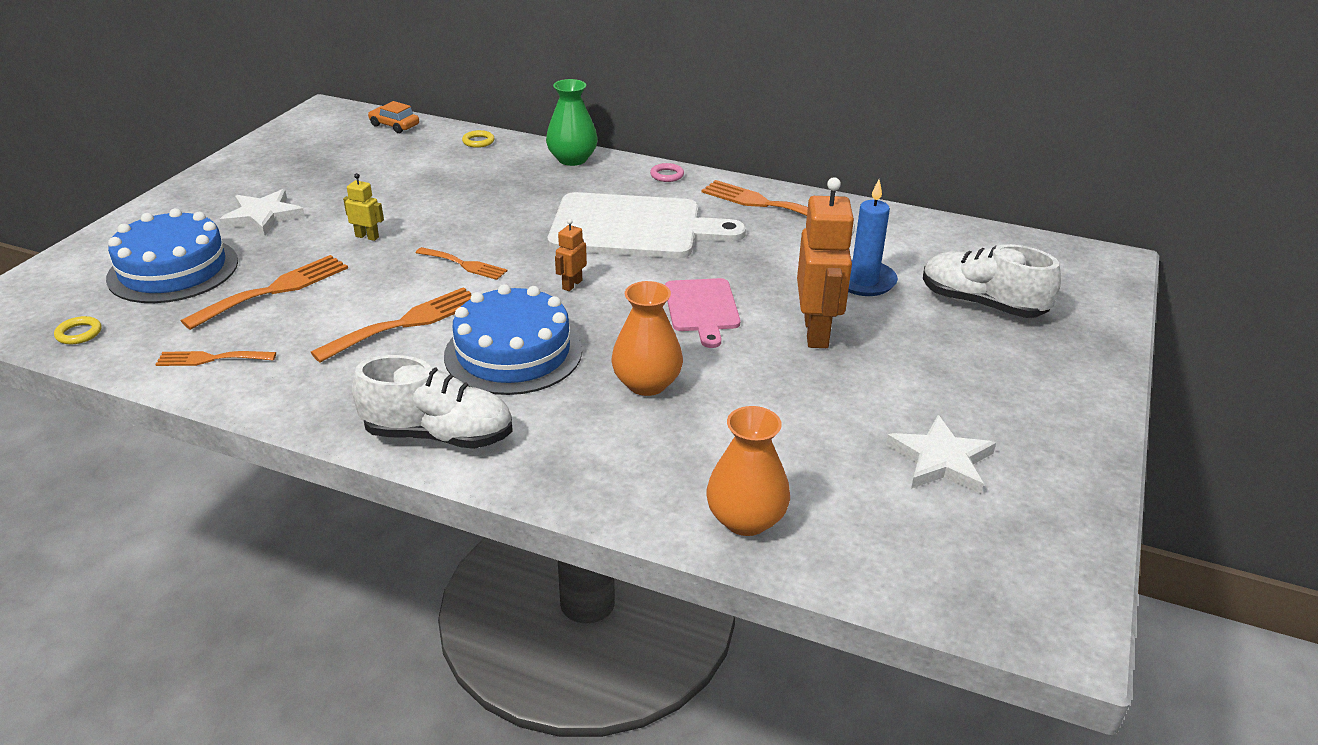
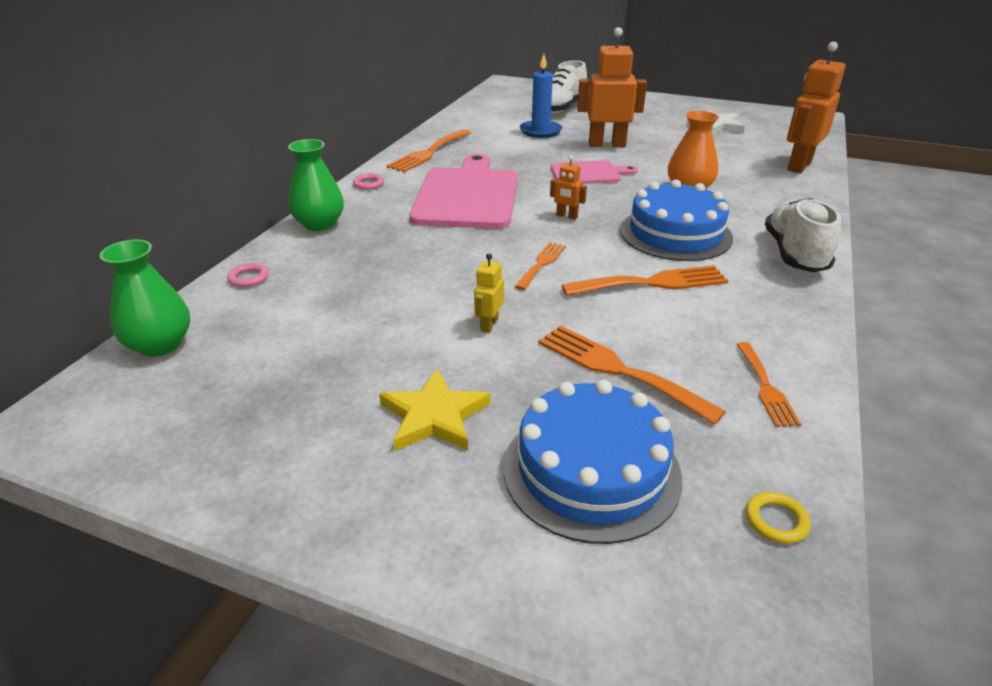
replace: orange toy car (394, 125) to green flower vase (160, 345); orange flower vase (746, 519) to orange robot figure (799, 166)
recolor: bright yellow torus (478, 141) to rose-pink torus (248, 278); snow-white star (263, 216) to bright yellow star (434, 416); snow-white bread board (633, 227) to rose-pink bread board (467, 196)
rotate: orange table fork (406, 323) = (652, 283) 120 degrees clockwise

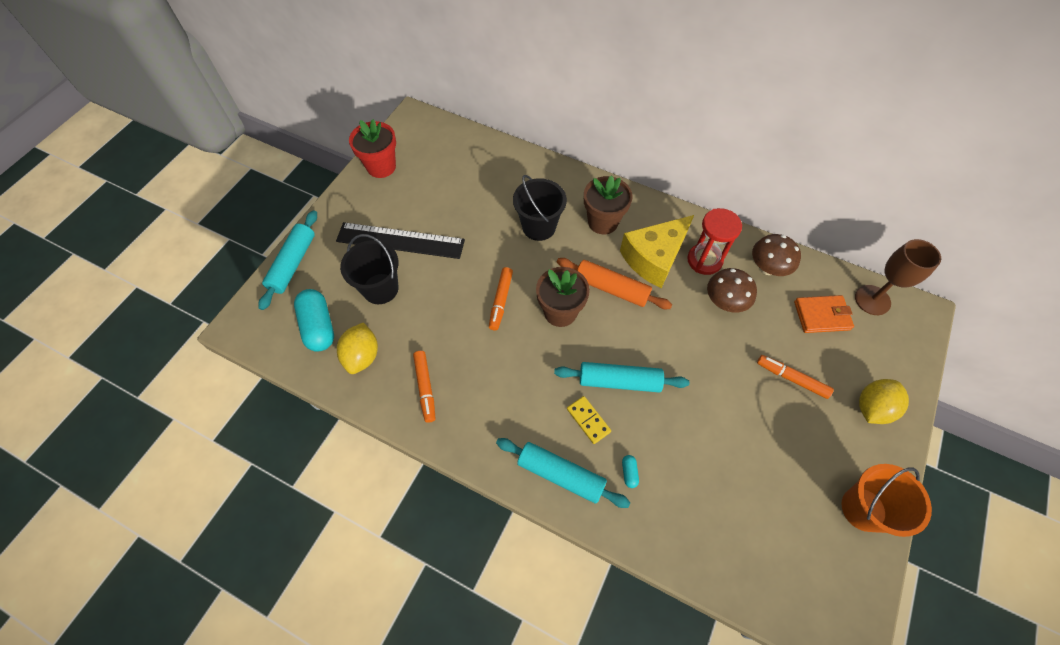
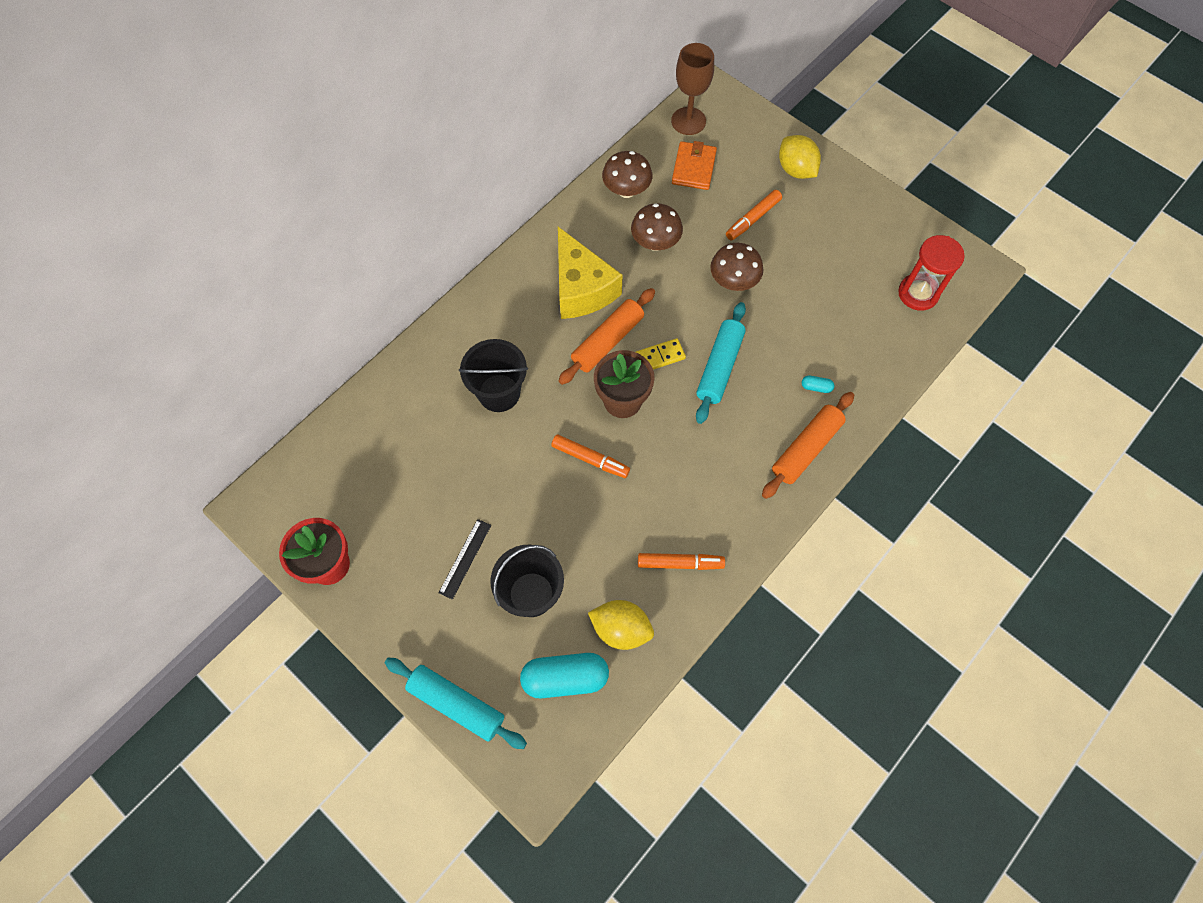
delete: dark brown plant pot (603, 222); orange bucket (863, 509)
insert: dark brown fungus (733, 282)
move: bright yellow domino tile (588, 420) to (660, 357); crimson sandglass (704, 260) to (918, 293)
recolor: aqua rolling pin (561, 475) to orange rolling pin (806, 449)
resize: black ruler (400, 240) = (465, 558) x0.50

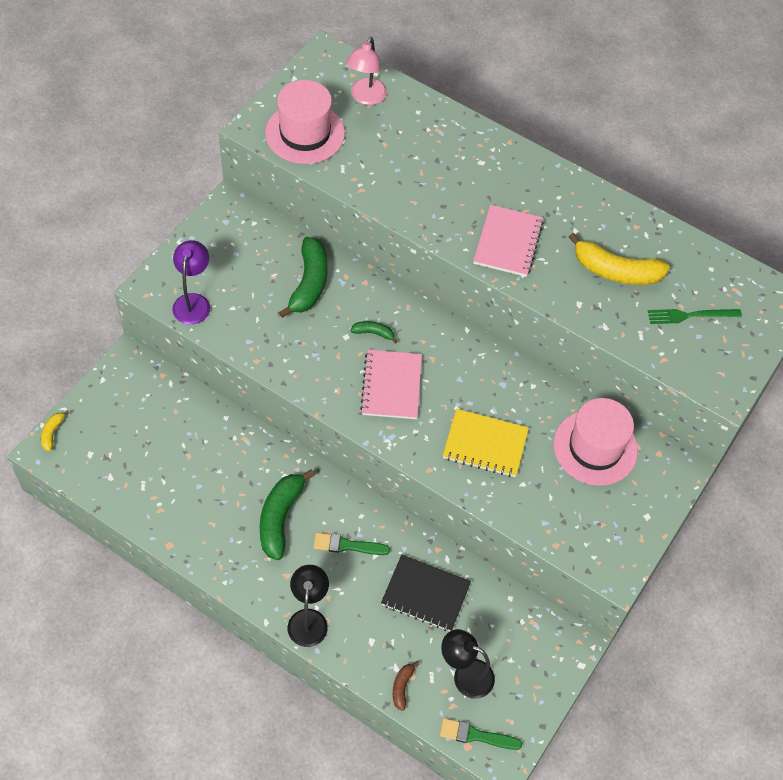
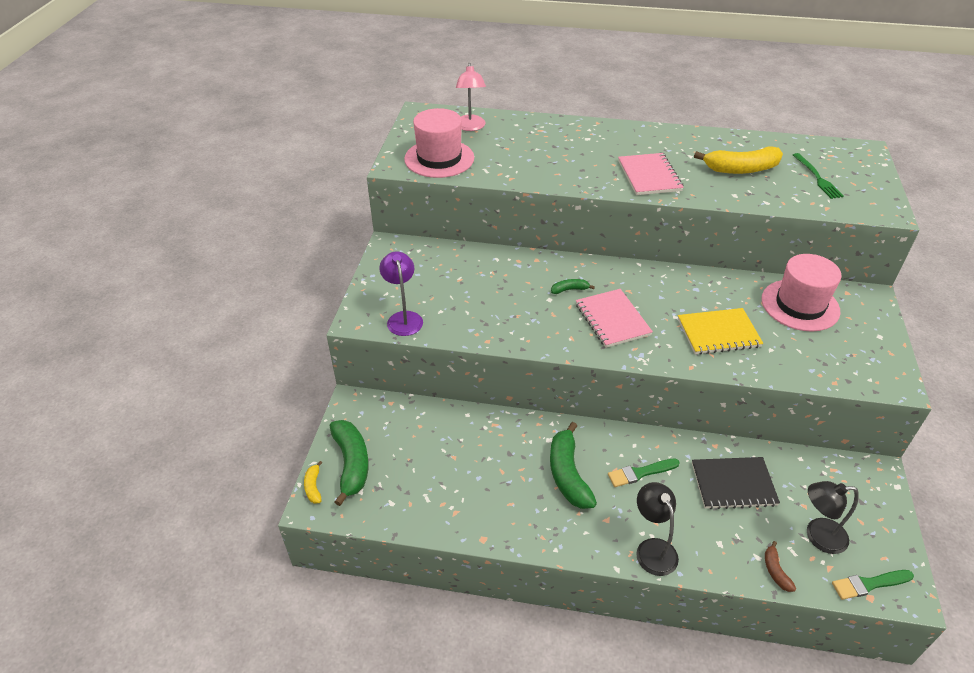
move: green banana fruit (309, 283) to (351, 464)
rotate: green table fork (690, 315) = (817, 177) 75 degrees counterclockwise

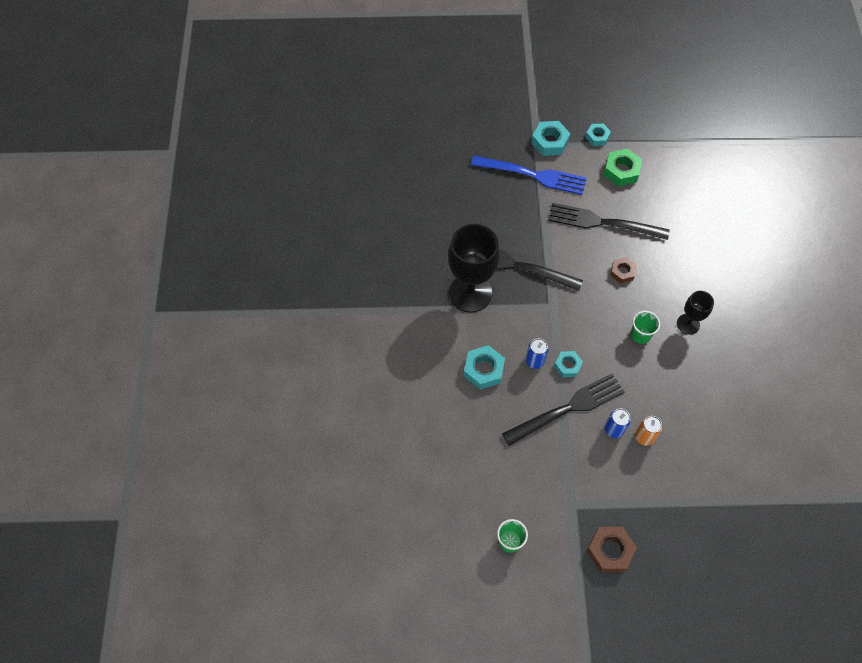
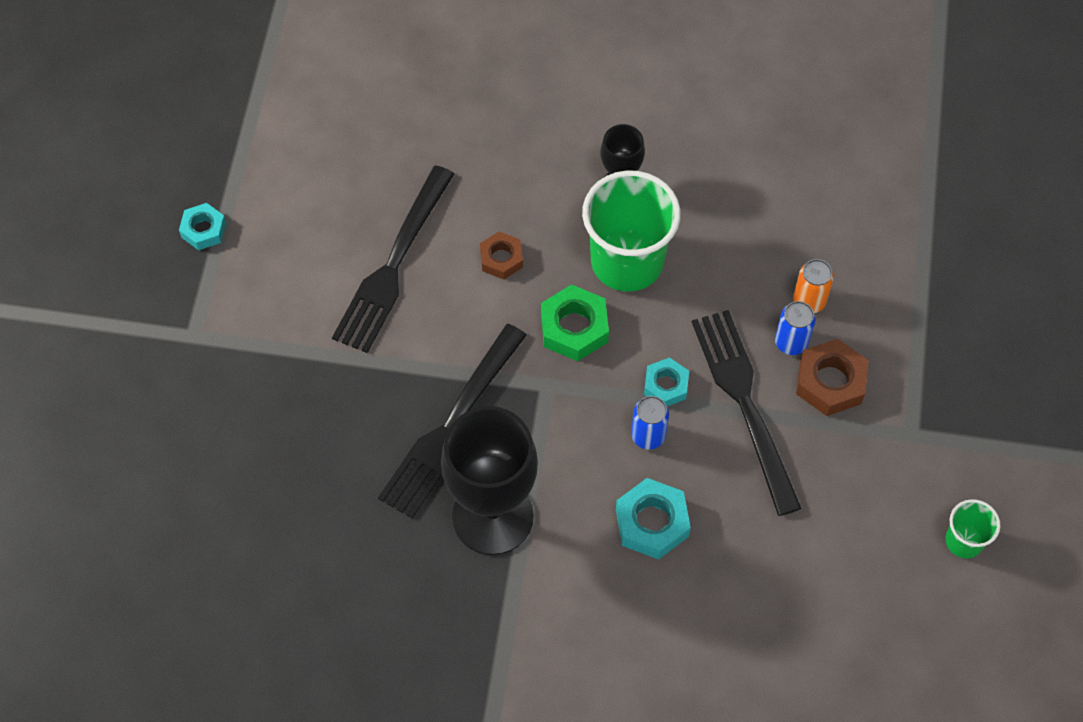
delete: blue table fork (532, 175); aqua hex nut (549, 142)
move: green hex nut (621, 171) to (574, 328); dark brown hex nut (610, 550) to (830, 382)
resize: green beaker (640, 335) = (627, 261) x2.04

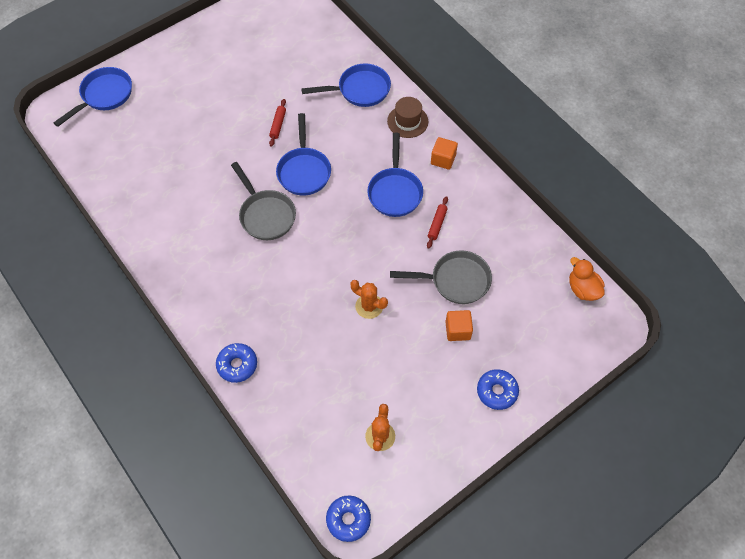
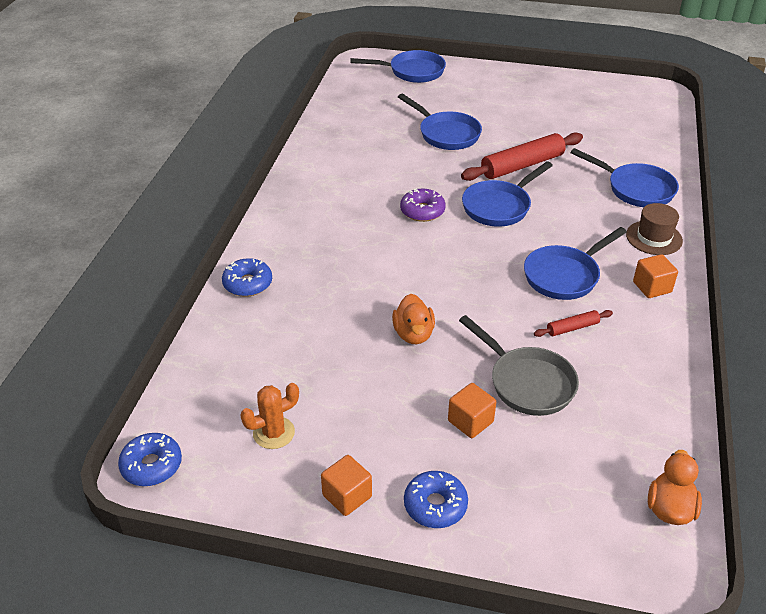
insert: orange solid cube (347, 496); blue frying pan (446, 134)
replace: orange prickly plant (369, 306) to orange toy duck (413, 334); gray frying pan (265, 215) to purple doughnut (422, 211)
resize: crimson rolling pin (278, 125) = (522, 165) x2.06

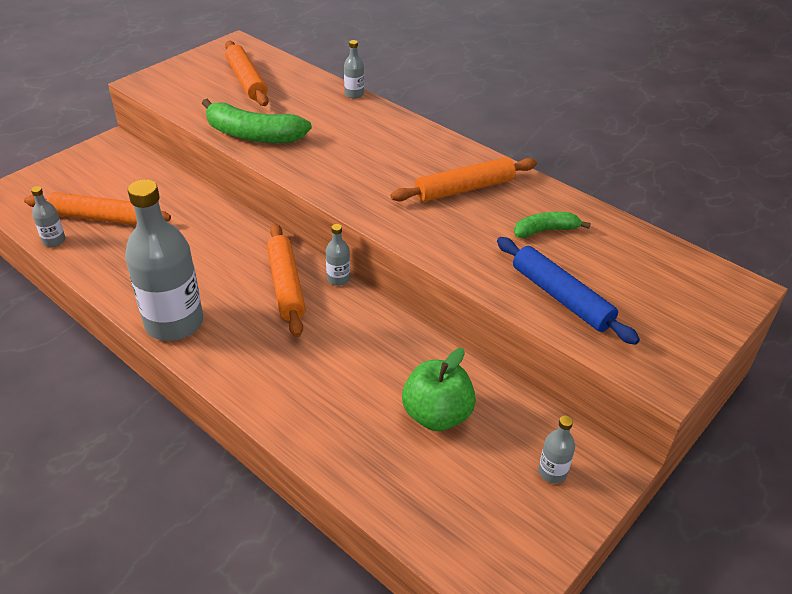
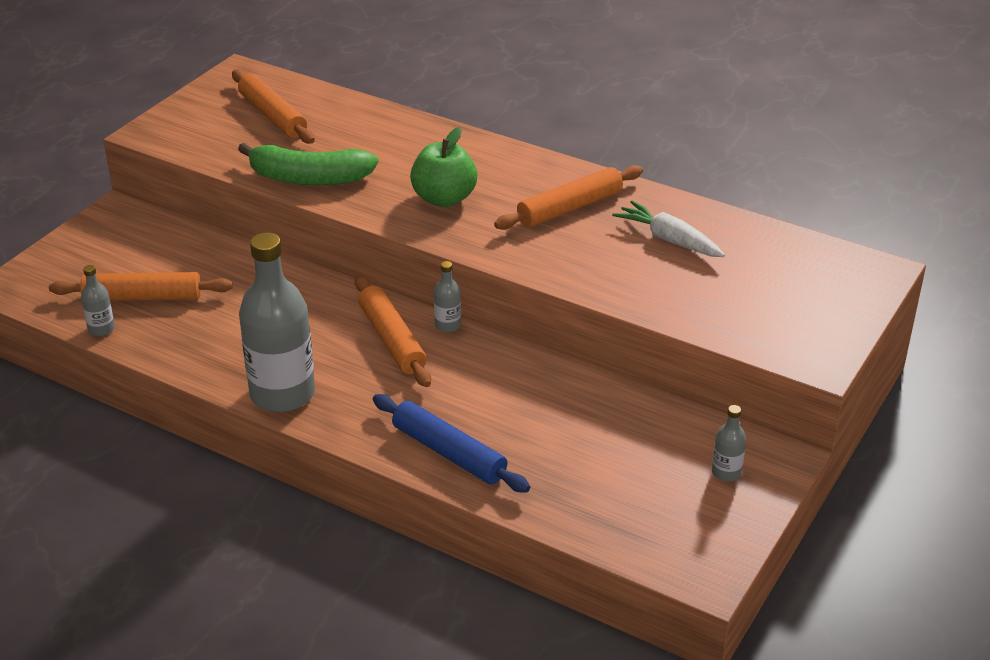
delete: gray bottle (354, 94)
move: blue rolling pin (561, 297) to (449, 453); green toy apple (437, 415) to (444, 198)
replace: green banana fruit (545, 230) to snow-white toy carrot (669, 240)

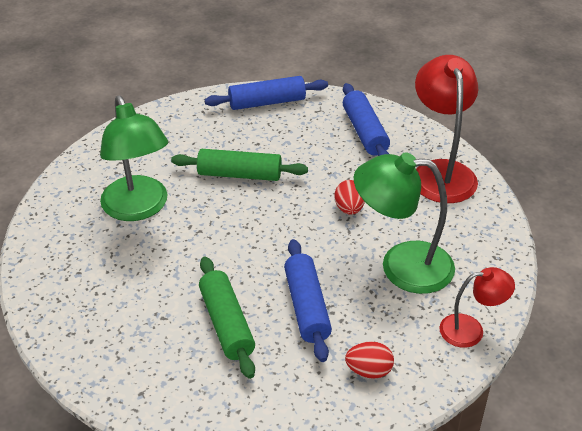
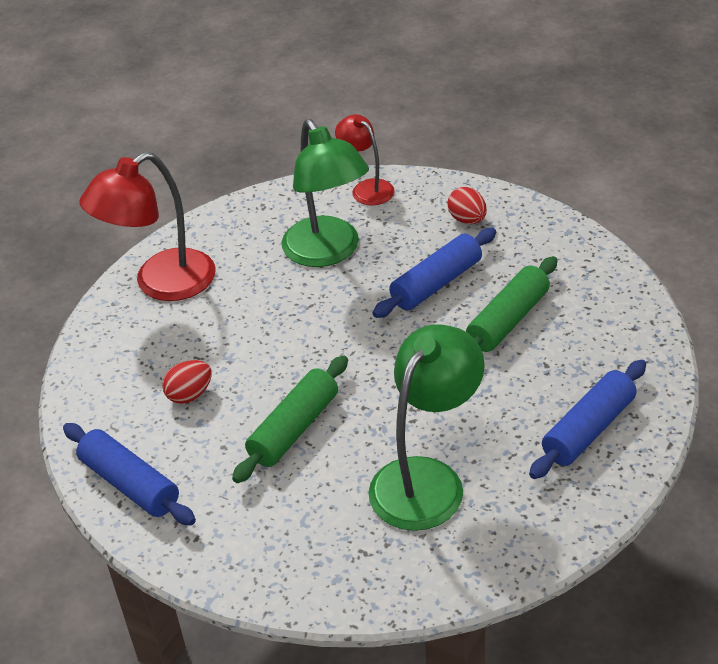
move: crimson egg (349, 209) to (190, 395); blue rolling pin (365, 132) to (588, 429)
rotate: green rolling pin (239, 174) = (294, 429) 60 degrees clockwise

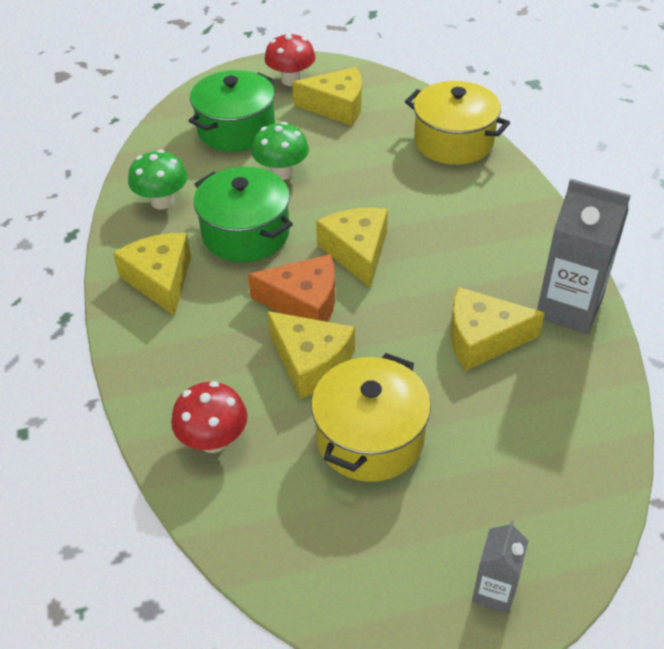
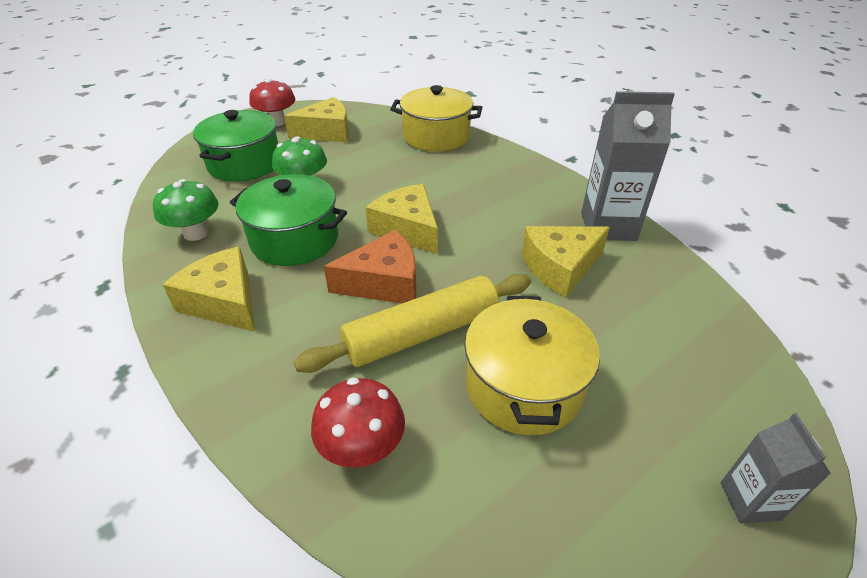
replace: bright yellow cheese wedge (310, 362) to bright yellow rolling pin (421, 333)

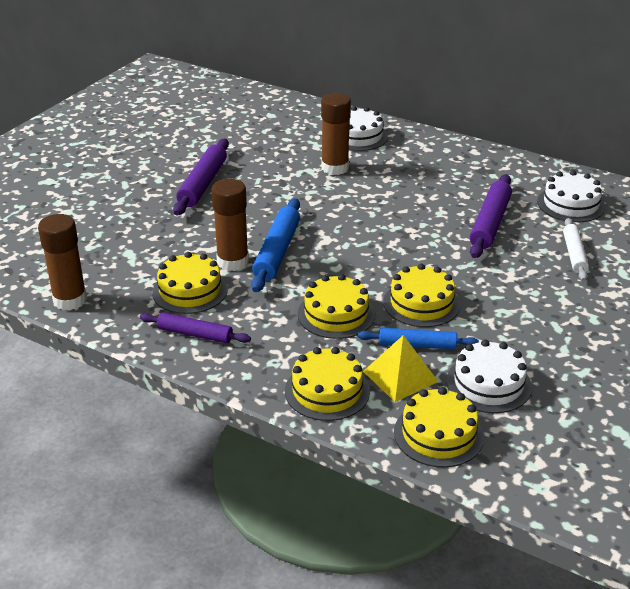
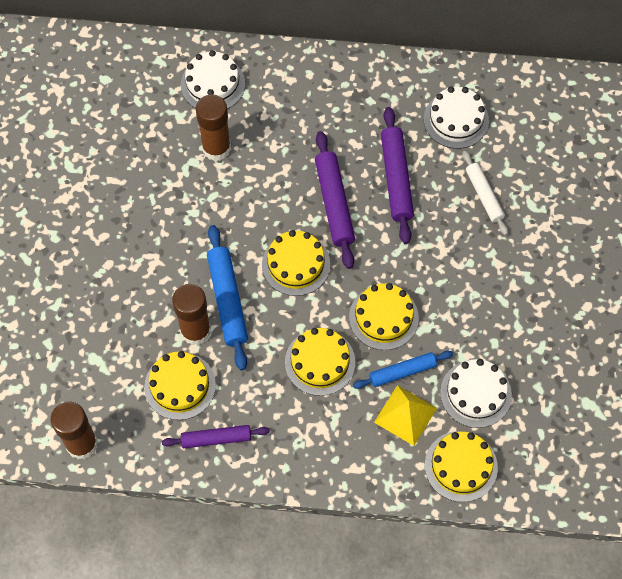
move: bright yellow gateau (327, 391) to (296, 264); purple rolling pin (203, 184) to (334, 203)

